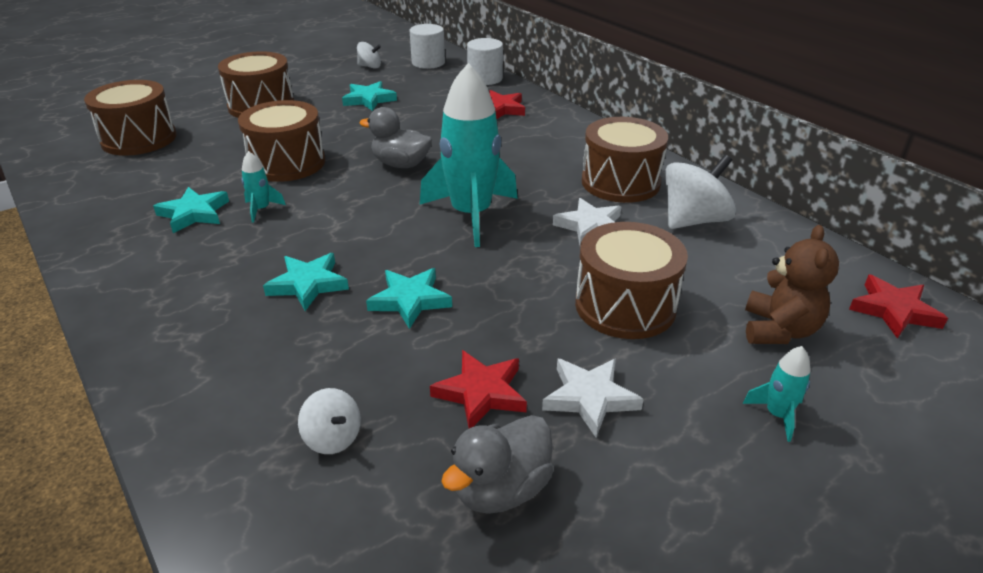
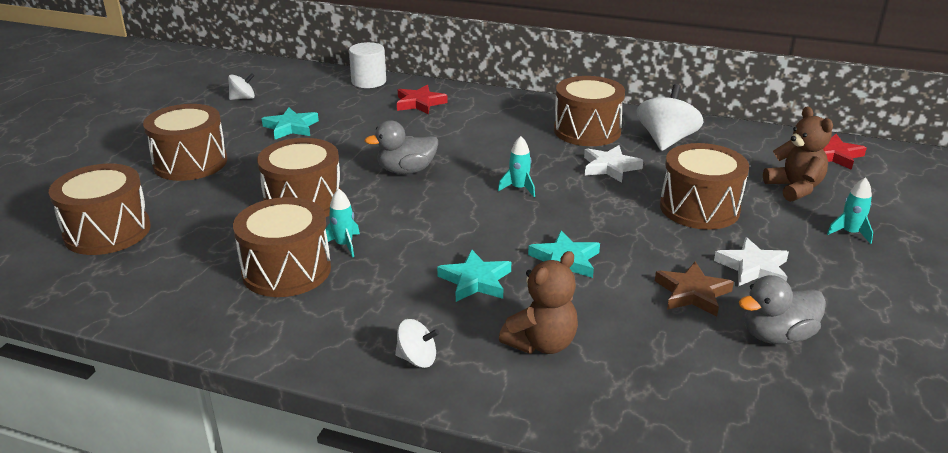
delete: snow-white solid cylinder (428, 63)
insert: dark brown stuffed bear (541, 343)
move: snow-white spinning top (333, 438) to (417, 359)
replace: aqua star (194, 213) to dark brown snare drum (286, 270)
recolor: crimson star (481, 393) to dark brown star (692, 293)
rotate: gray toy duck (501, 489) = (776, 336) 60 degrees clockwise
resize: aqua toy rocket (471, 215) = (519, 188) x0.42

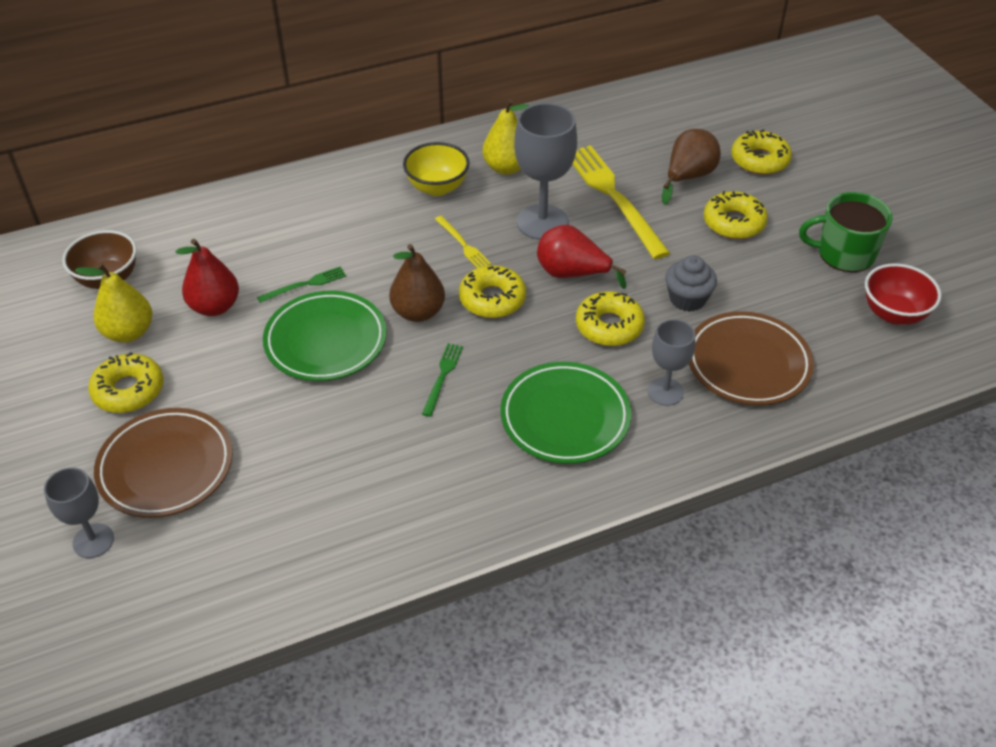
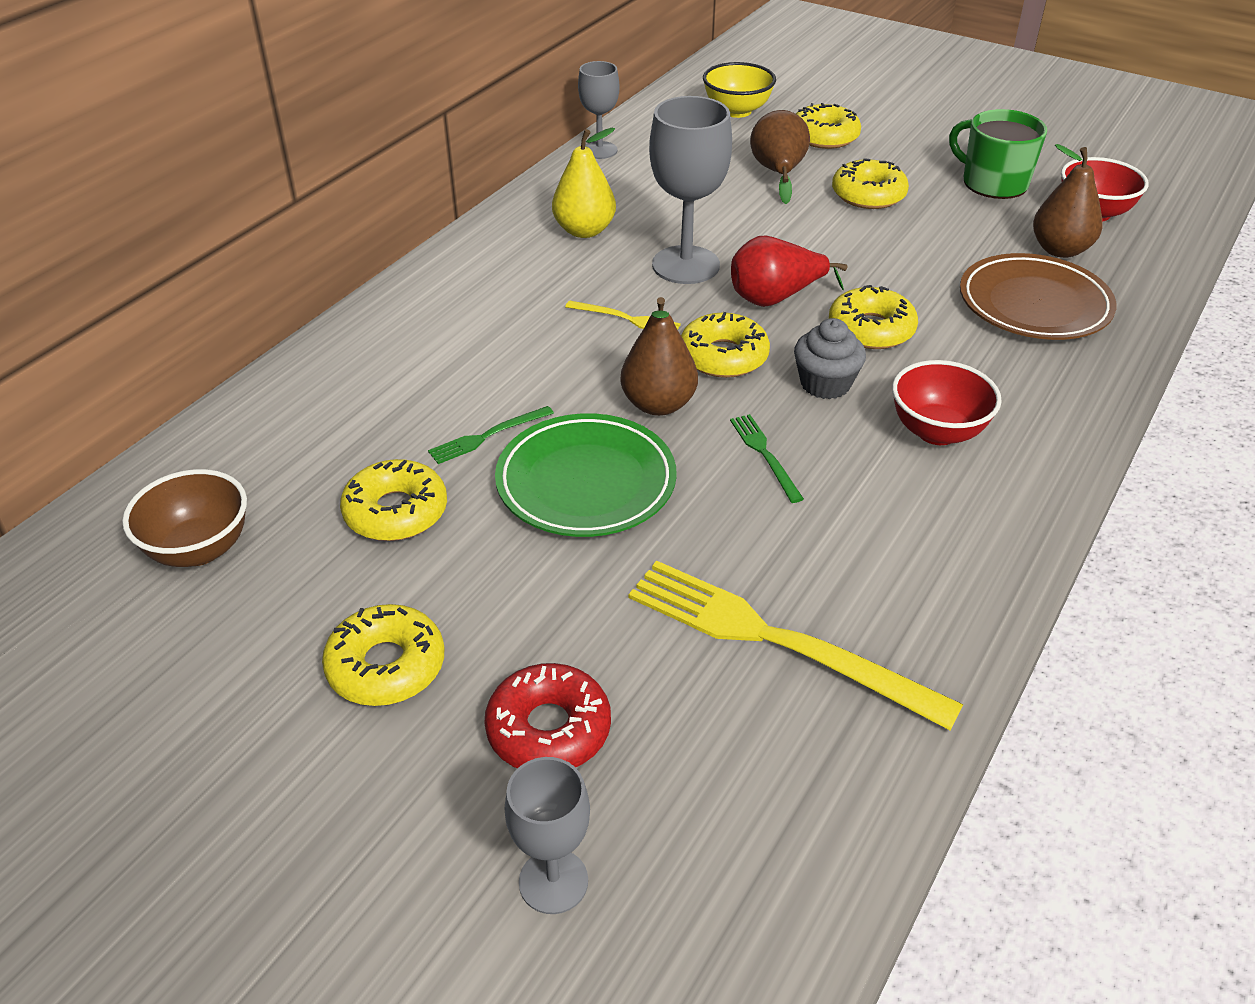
delete: bright yellow toy pear (129, 332)
insert: dark brown toy pear (1060, 250)
move: gray wine glass (665, 392) to (599, 150); bright yellow table fork (613, 197) to (776, 641); bright yellow serving bowl (437, 187) to (737, 111); gray muffin (687, 299) to (825, 384)
replace: crimson toy pear (215, 307) to bright yellow doughnut (396, 512); dark brown flat dish (166, 467) to crimson doughnut (548, 729); green flat dish (565, 417) to crimson serving bowl (937, 431)
rotate: green table fork (305, 285) = (488, 436) 150 degrees counterclockwise; green tea mug (844, 254) = (993, 183) 75 degrees clockwise

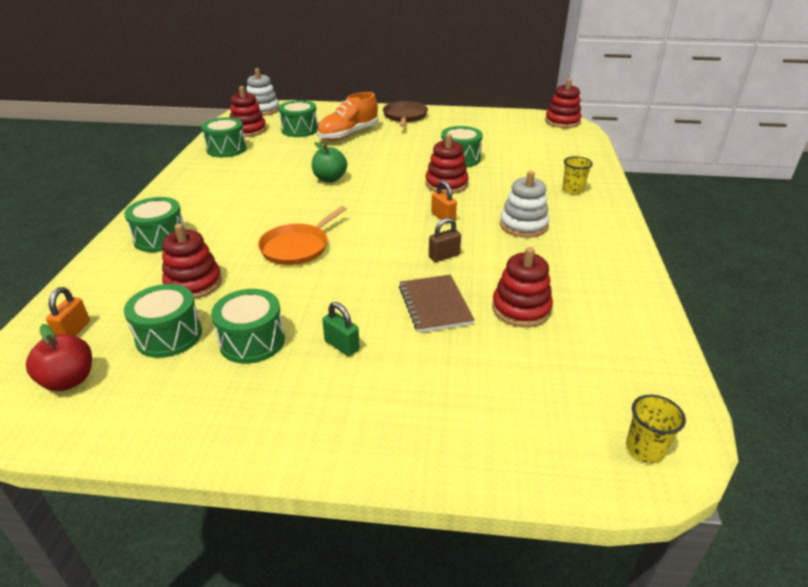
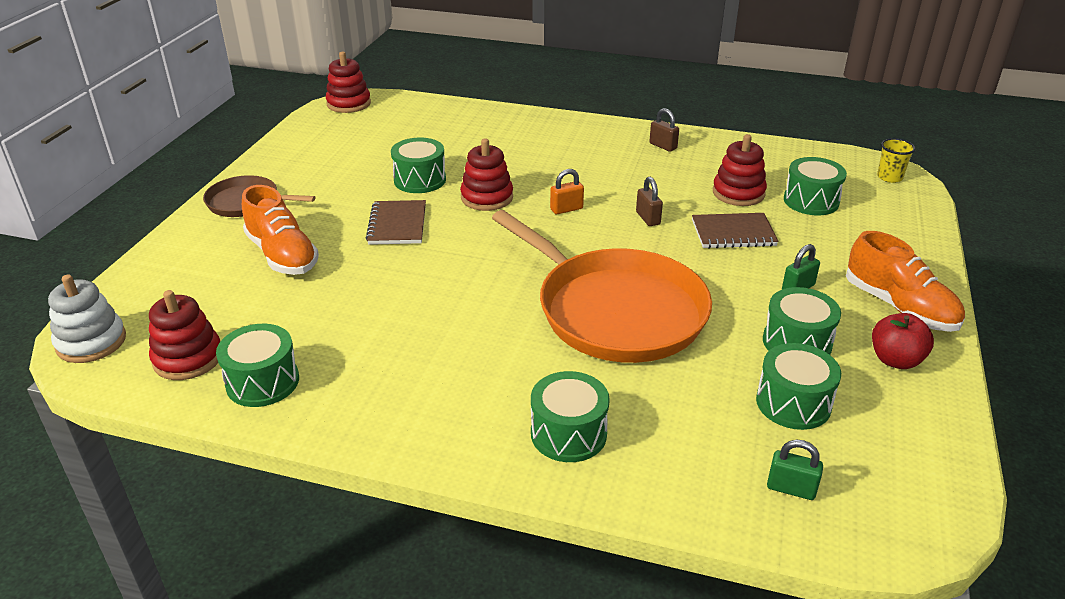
delete: crimson stacking toy (193, 283); green toy apple (330, 179); snow-white stacking toy (523, 225); bright yellow beaker (572, 190)
insert: dark brown notebook (397, 225); dark brown padlock (663, 146); orange lace-up shoe (899, 307)
move: green snare drum (299, 130) to (811, 201); crimson toy apple (69, 380) to (895, 360)
recolor: orange padlock (74, 331) to green padlock (791, 488)
resize: orange frying pan (297, 247) = (614, 310) x1.98

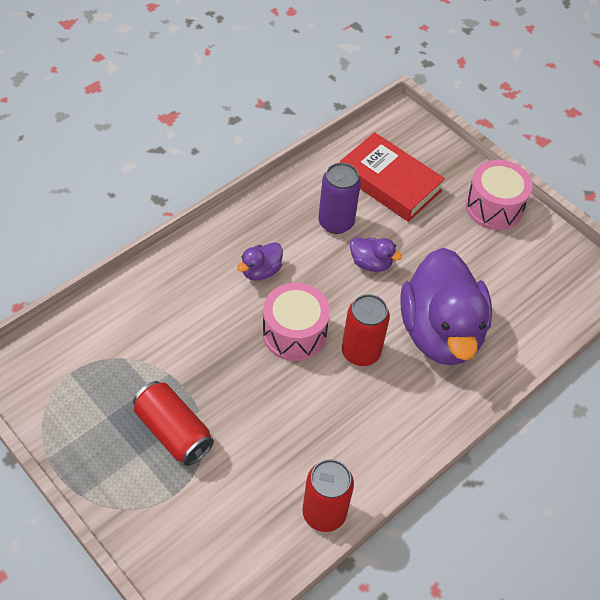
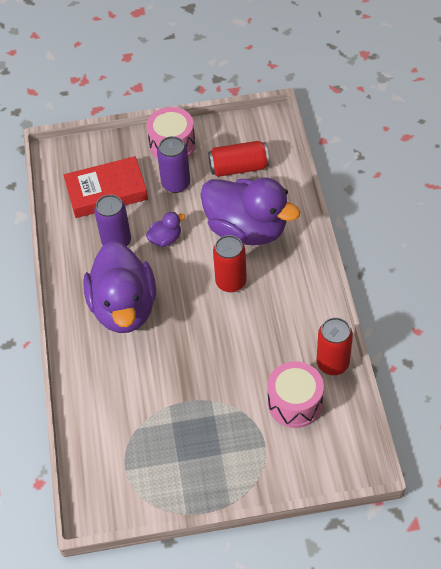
insert: purple can (176, 184)
move: crimson can (173, 432) to (239, 168); rose-pink snare drum (294, 333) to (295, 403)
resize: purple toy duck (261, 271) = (124, 308) x2.42

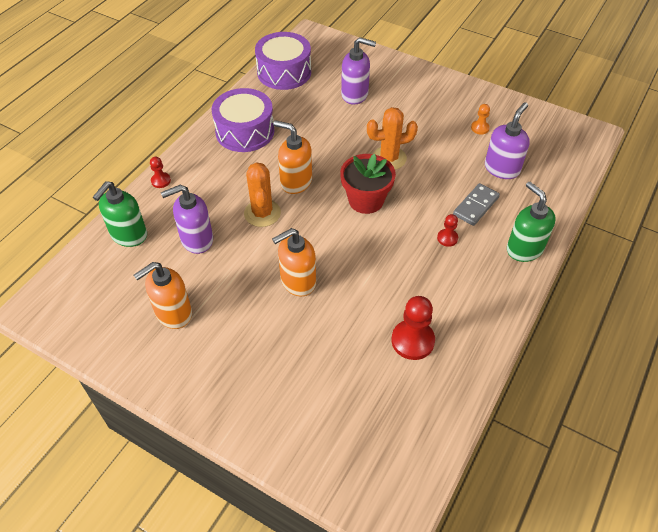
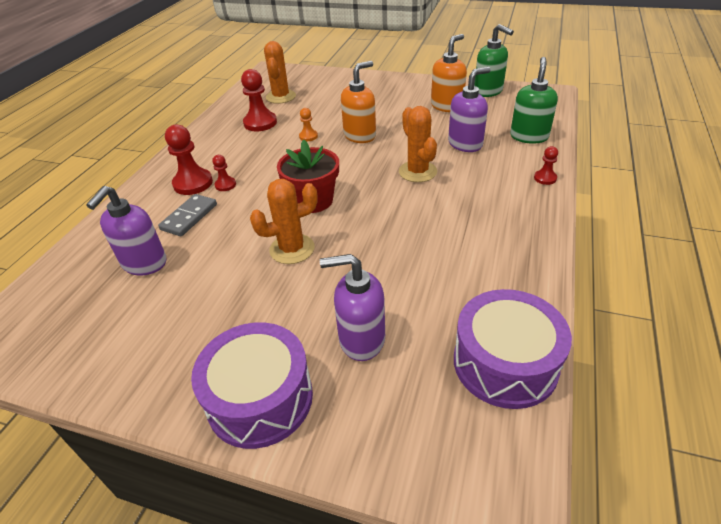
delete: orange pump bottle (295, 182)
insert: crimson game pawn (193, 183); orange prickly plant (281, 97)
move: purple snare drum (245, 131) to (260, 398); orange game pawn (480, 128) to (308, 136); green pump bottle (524, 249) to (488, 91)

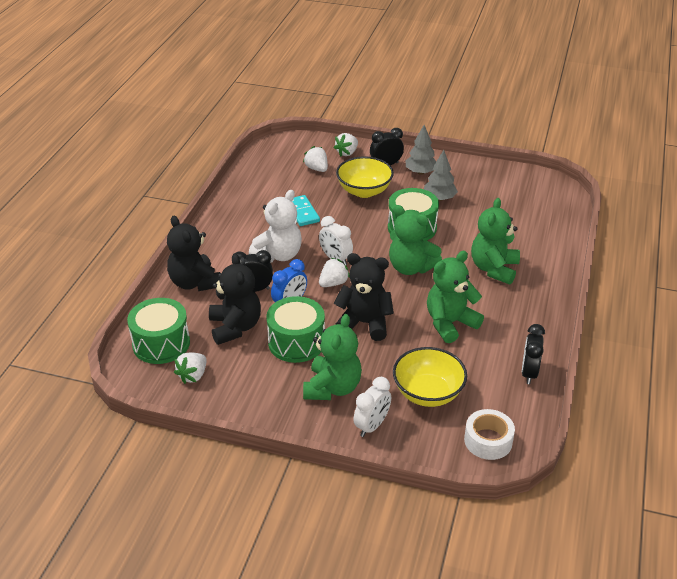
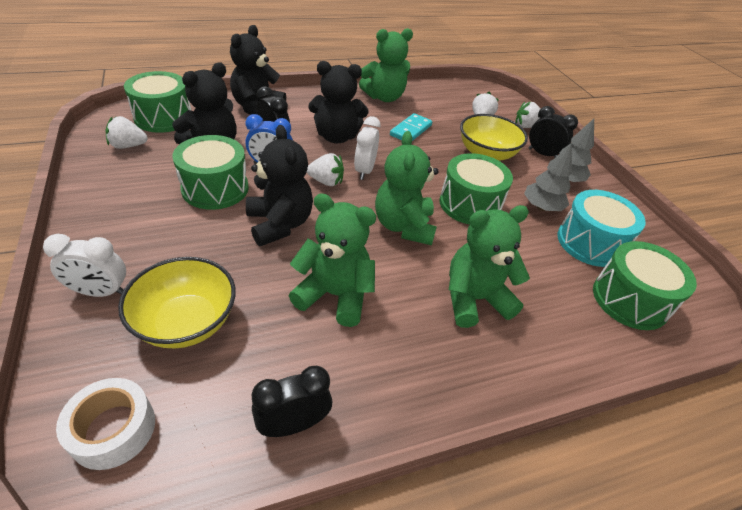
insert: aqua snare drum (590, 243); green snare drum (629, 300)
move: green stuffed bear (332, 388) to (384, 97)
recolor: snow-white stuffed bear (278, 255) to black stuffed bear (336, 137)

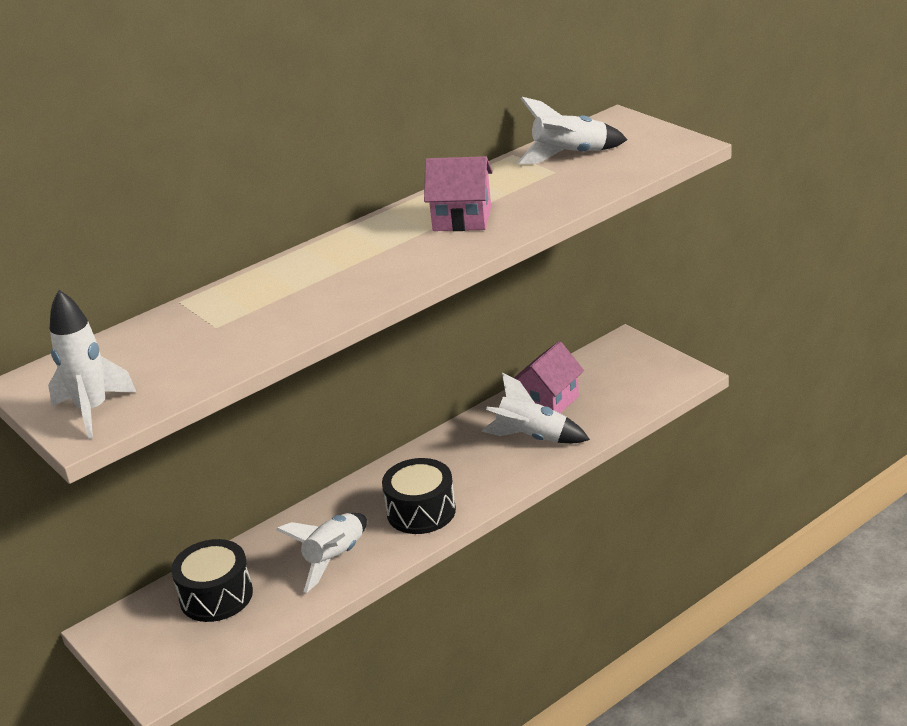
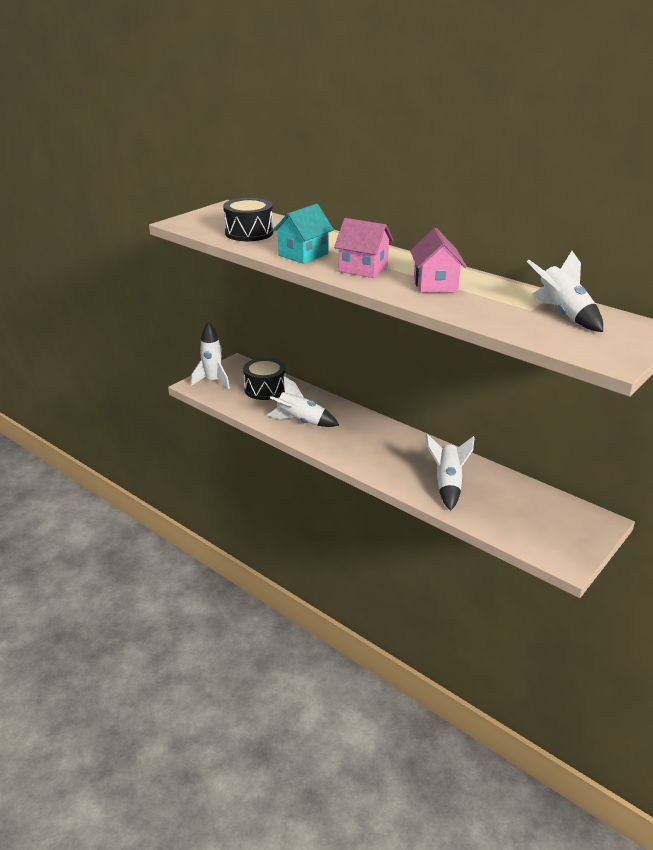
insert: aqua toy house (303, 254)
move: snow-white toy rocket (93, 411) to (213, 381); black snare drum (421, 511) to (249, 233); rose-pink toy house (549, 402) to (363, 269)

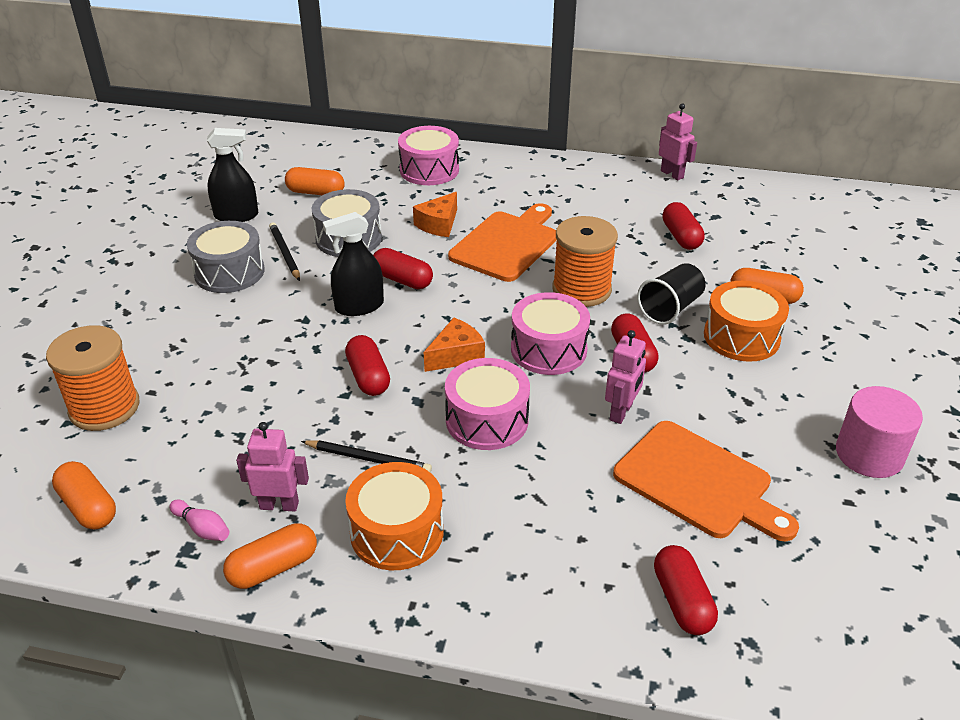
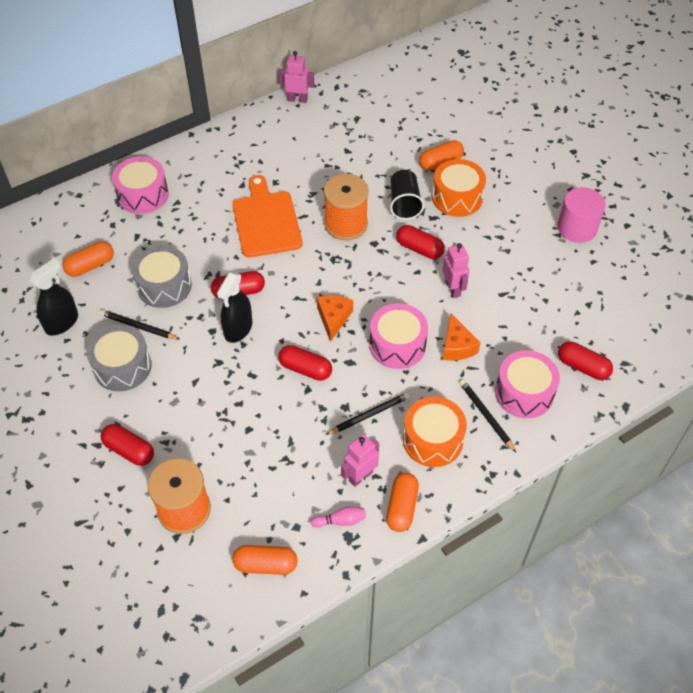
delete: orange bread board (698, 482)
insert: black wooden pencil (486, 416)
move: crimson pill (681, 237) to (129, 450); orange cheese wedge (438, 224) to (457, 346); rose-pink snare drum (548, 349) to (524, 393)

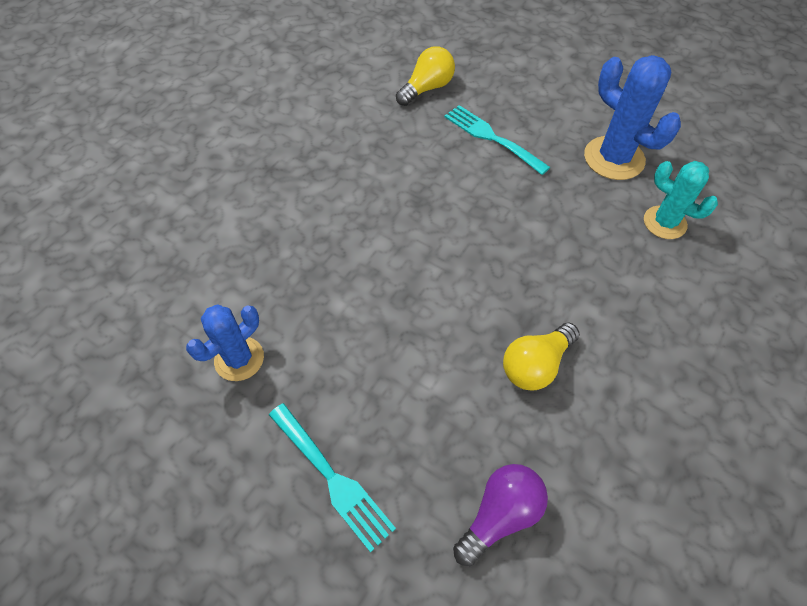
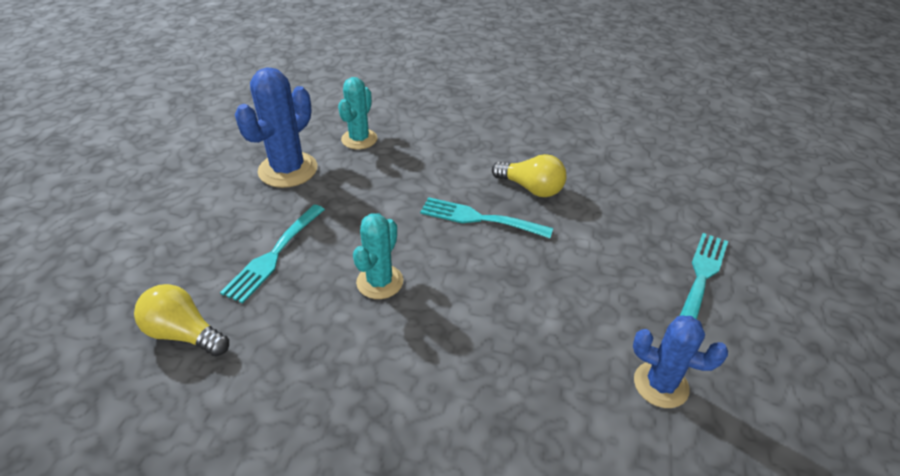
delete: purple lightbulb (500, 514)
insert: aqua prickly plant (380, 282); aqua table fork (479, 218)

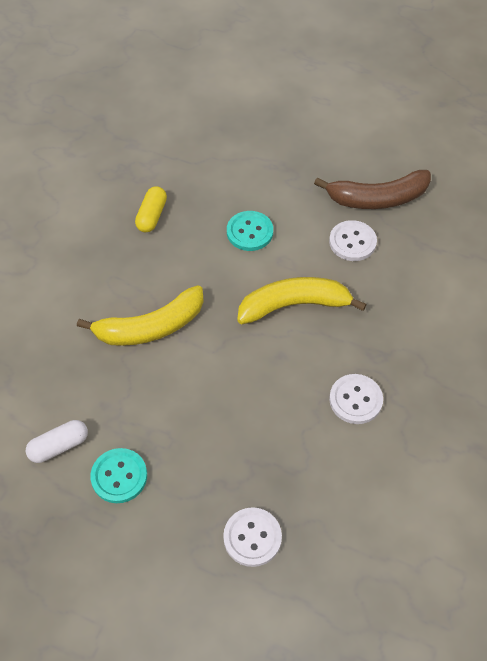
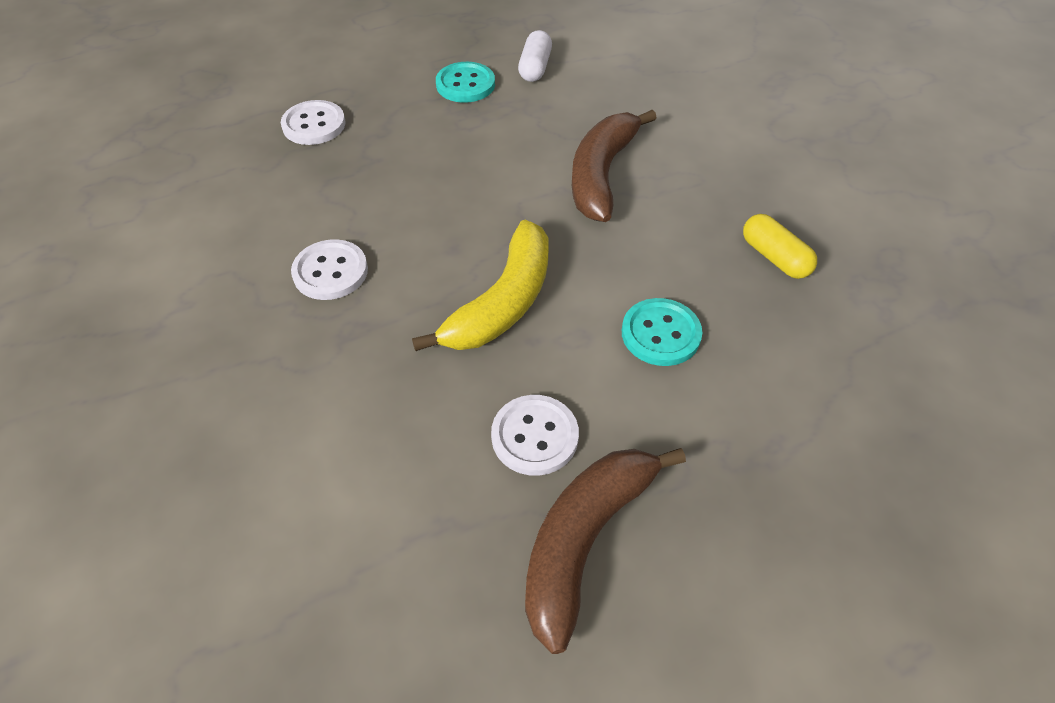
recolor: bright yellow banana fruit (150, 327) to dark brown banana fruit (601, 174)

